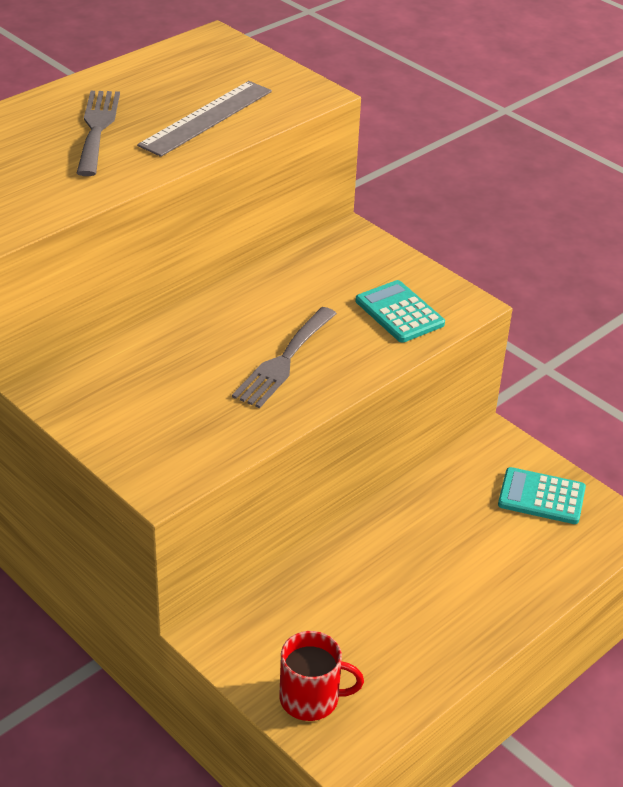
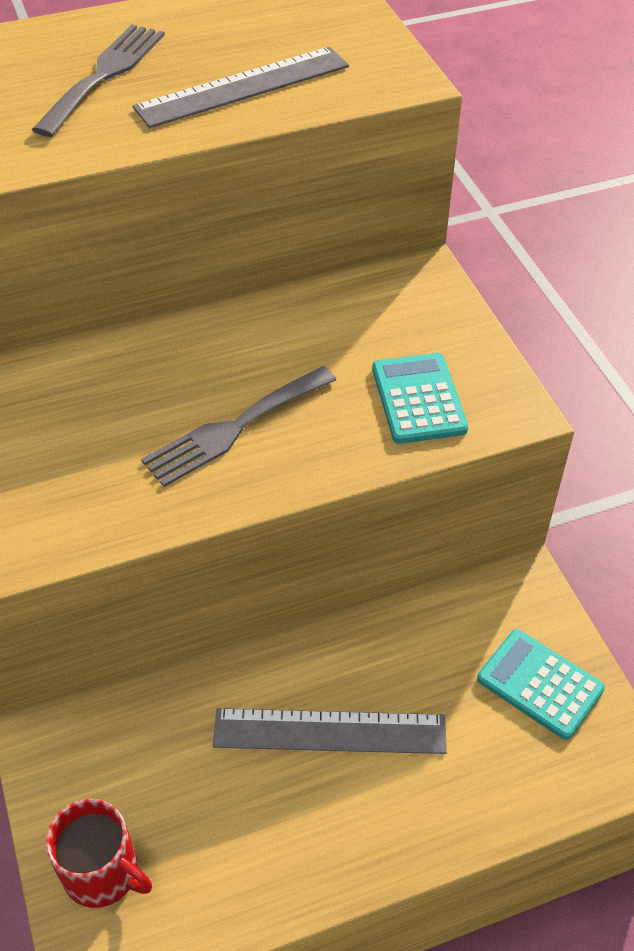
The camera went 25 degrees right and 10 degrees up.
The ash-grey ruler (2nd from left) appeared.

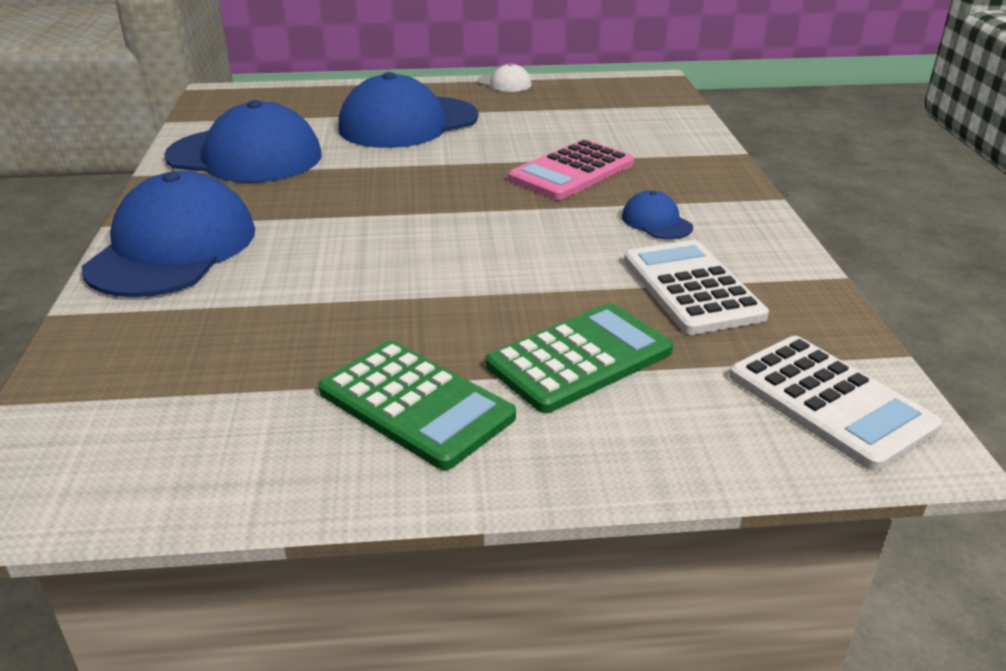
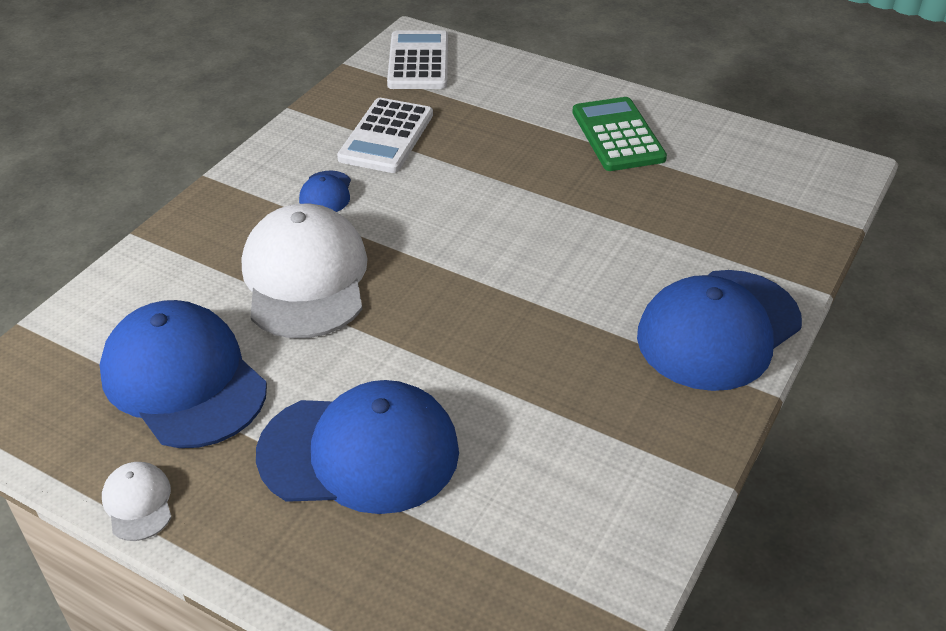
The camera went 145 degrees left and 10 degrees up.
The royal blue cap (2nd from left in the first image) moved.
The rosy adding machine was replaced by the white cap (2nd from left).
The emerald adding machine (2nd from left) disappeared.

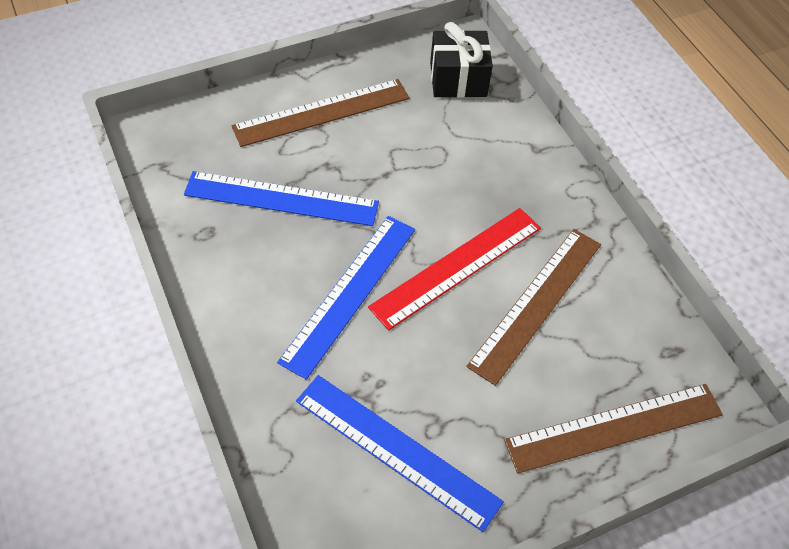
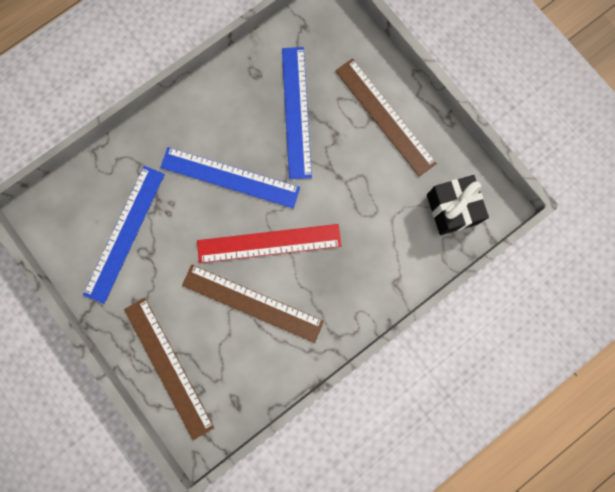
The camera went 80 degrees right and 25 degrees up.
The crimson ruler turned 45 degrees counterclockwise.

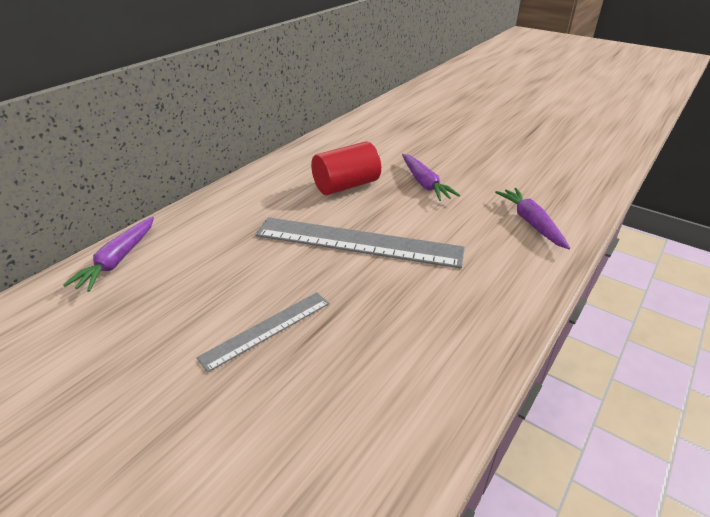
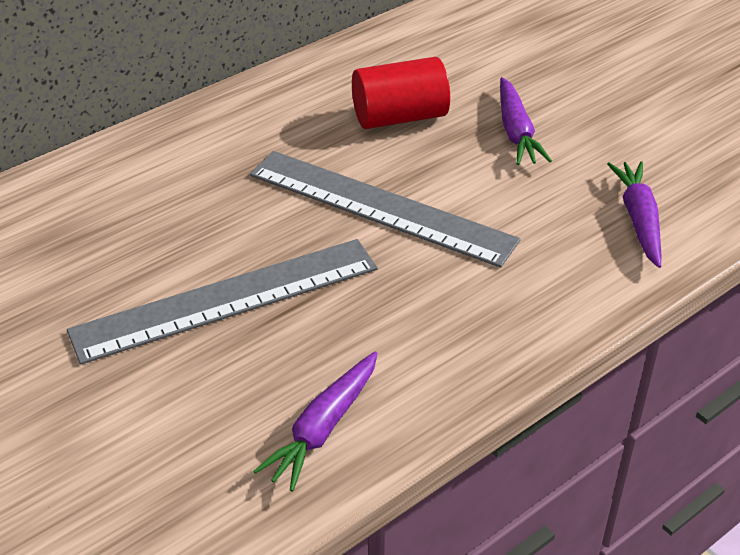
The camera went 15 degrees right and 5 degrees up.
The ash-grey ruler (1st from left) changed to 1.81 times the size.
The violet root vegetable (1st from left) moved.

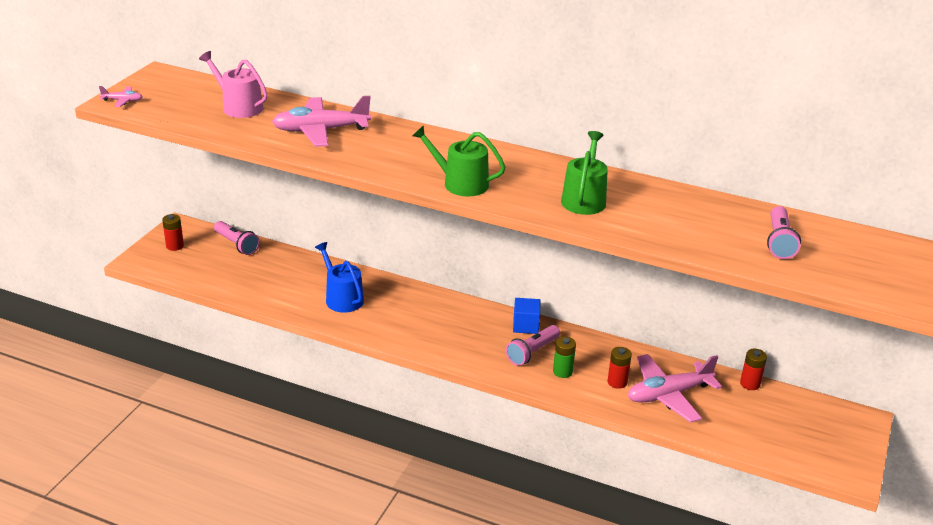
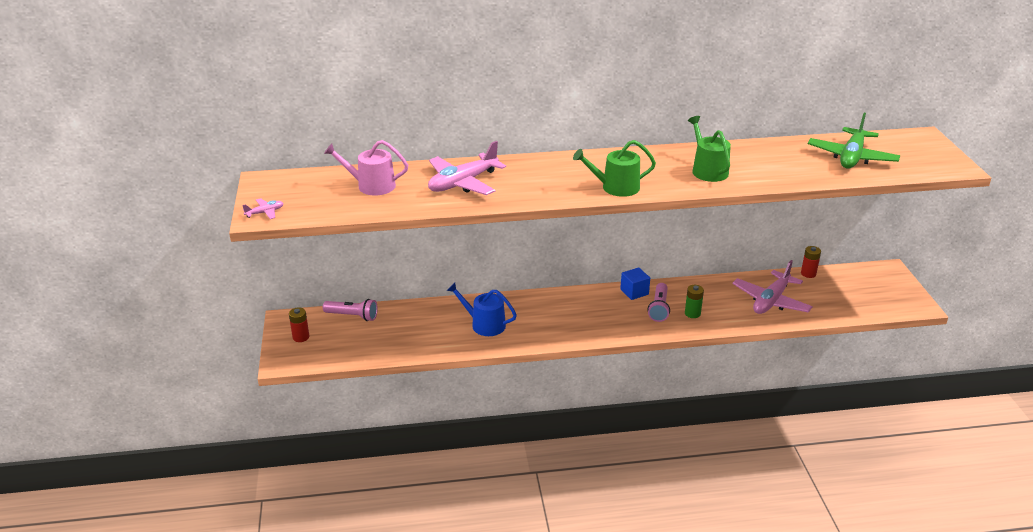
The camera went 30 degrees left and 0 degrees up.
The rosy pocket torch (3rd from left) was replaced by the emerald toy plane.
The crimson AA battery (2nd from left) disappeared.

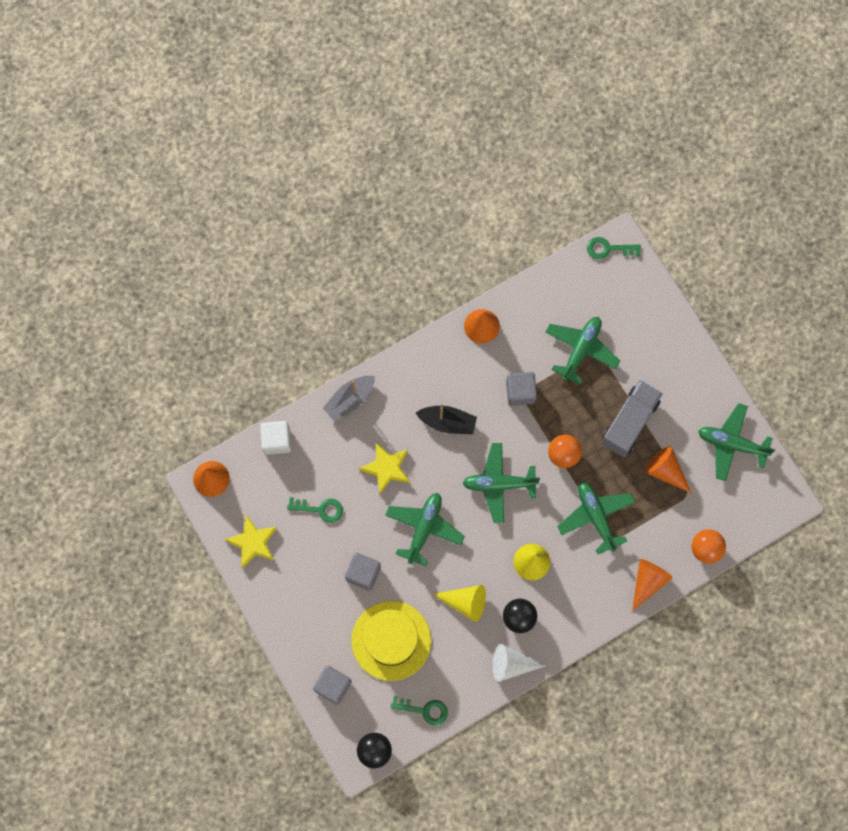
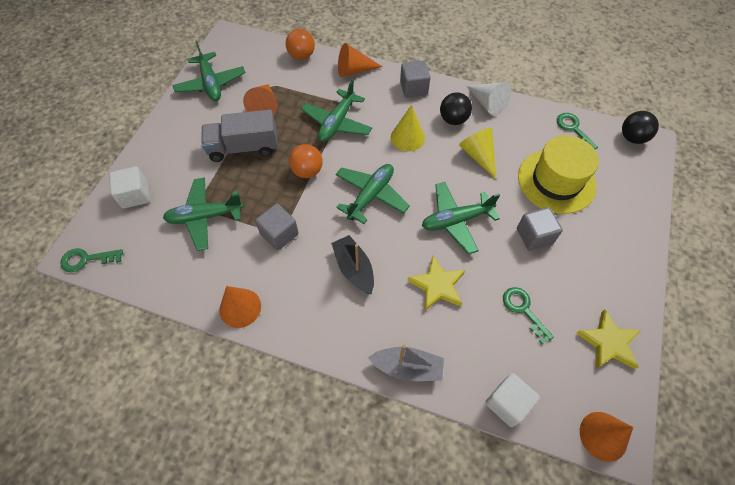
The camera went 130 degrees left and 15 degrees down.
The emerald door key (3rd from left in the first image) turned 120 degrees clockwise.
The white solid cube (1st from left) appeared.
The emerald toy plane (2nd from left in the first image) turned 105 degrees counterclockwise.
The ash-grey solid cube (1st from left in the first image) moved.

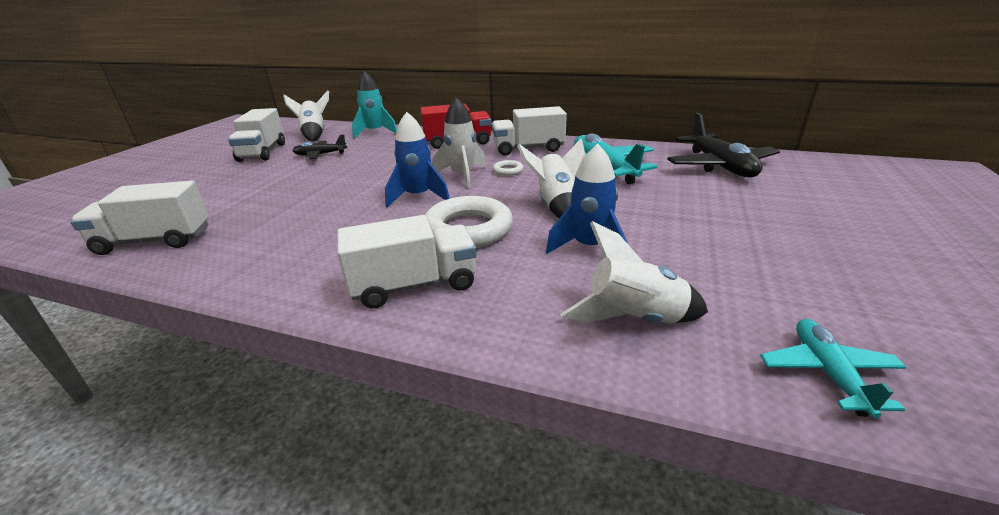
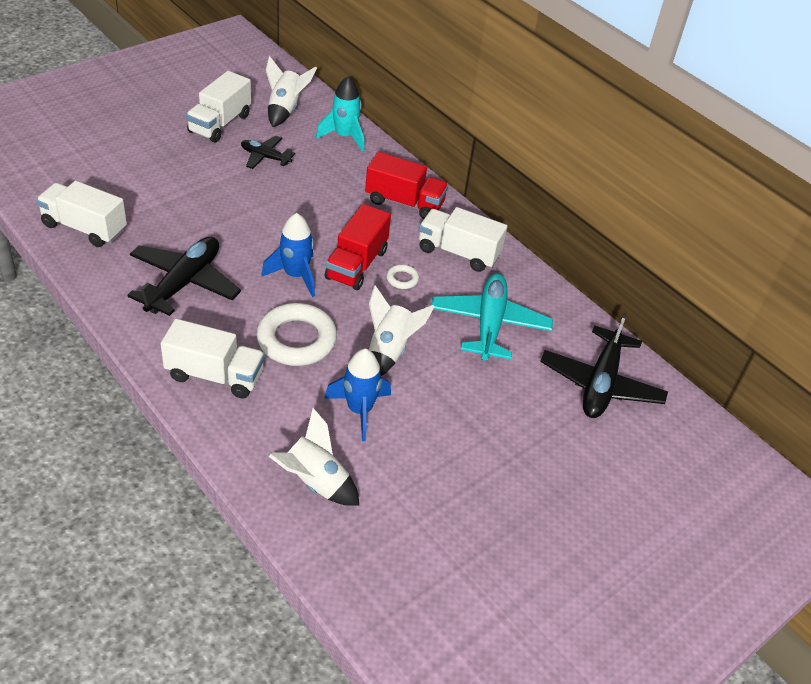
The camera went 25 degrees right and 15 degrees up.
The jet-black toy plane (1st from left) appeared.
The white spaceship (2nd from left) was replaced by the crimson truck (1st from left).
The teal toy plane (2nd from left) disappeared.

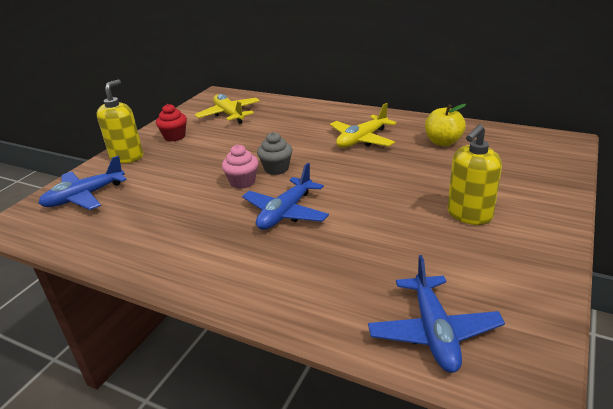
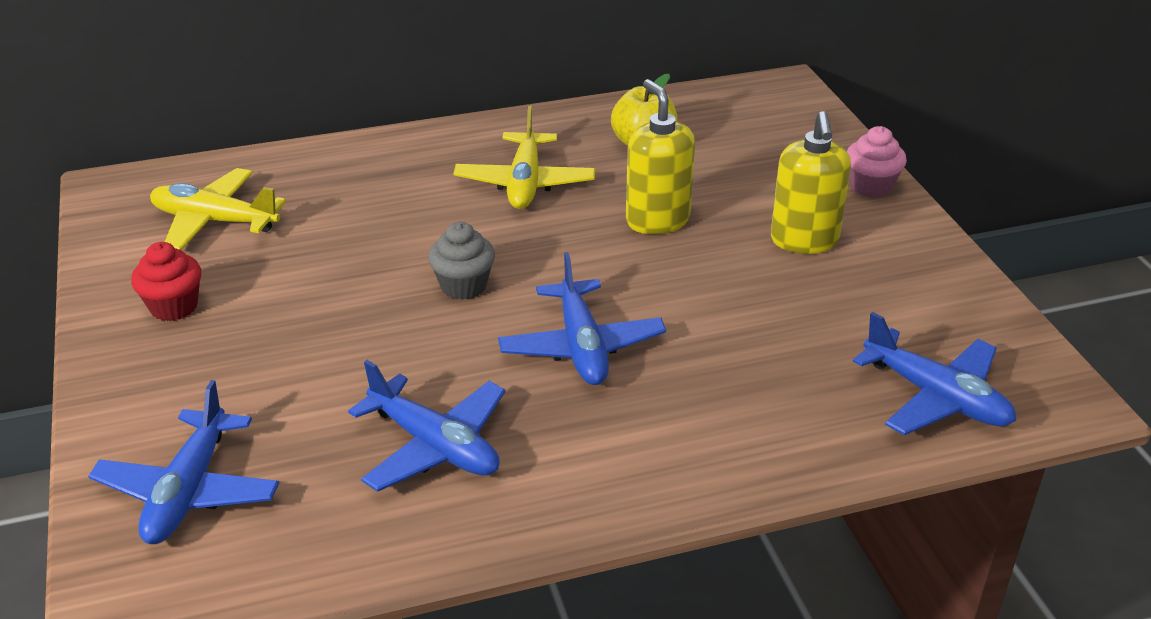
The camera went 45 degrees left and 5 degrees up.
The royal blue toy plane (2nd from left) appeared.
The golden pump bottle (1st from left) moved.
The rosy fairy cake moved.

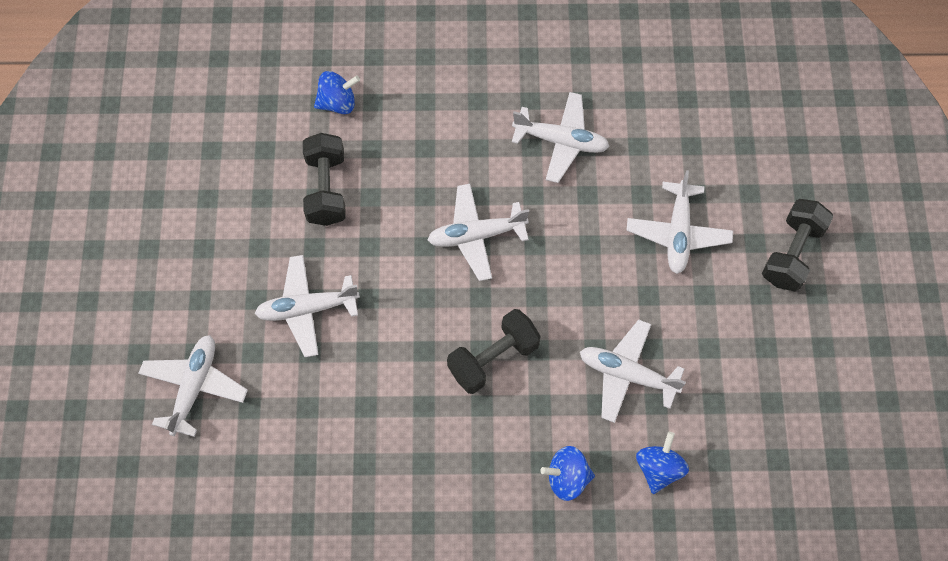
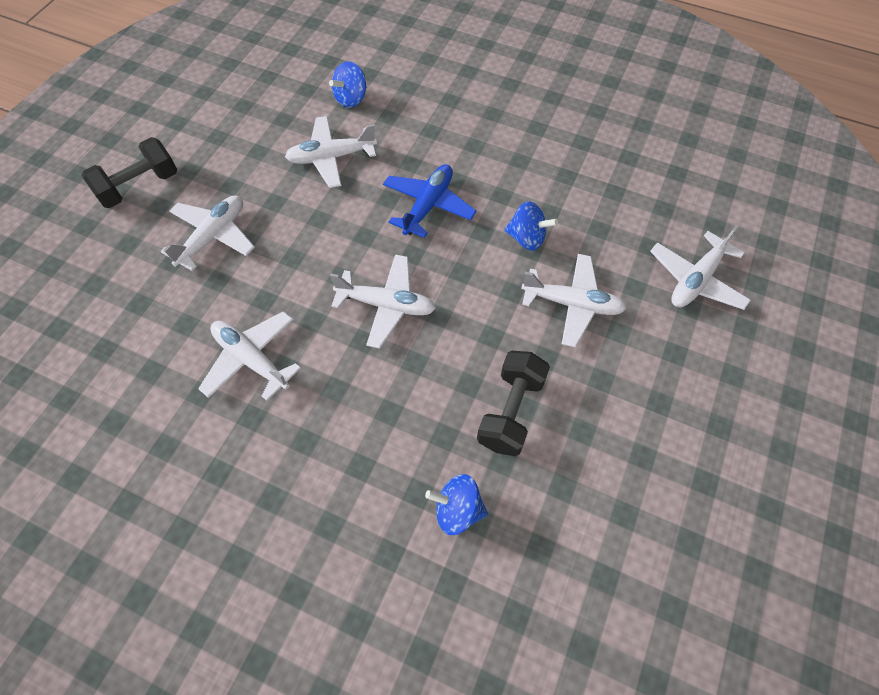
The camera went 155 degrees left and 5 degrees down.
The white toy plane (5th from left in the first image) turned 120 degrees clockwise.
The jet-black dumbbell (2nd from left) was replaced by the royal blue toy plane.
The royal blue toy top (2nd from left in the first image) moved.

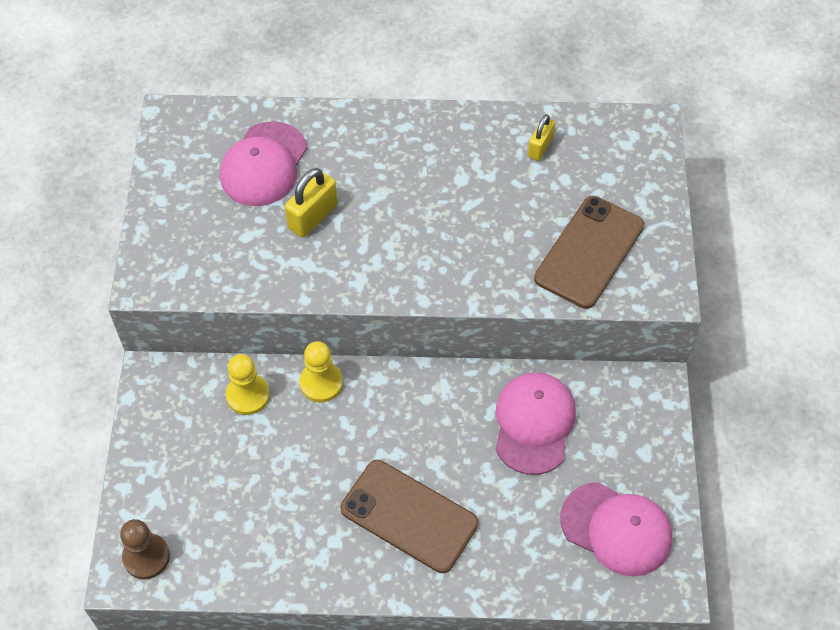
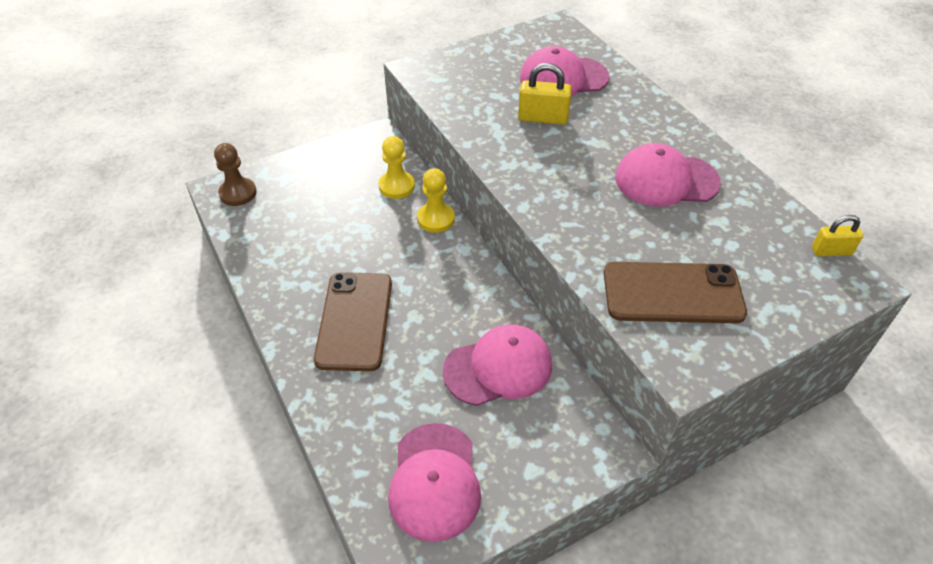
The camera went 60 degrees right and 10 degrees down.
The rosy cap (4th from left) appeared.
The golden padlock (2nd from left) moved.

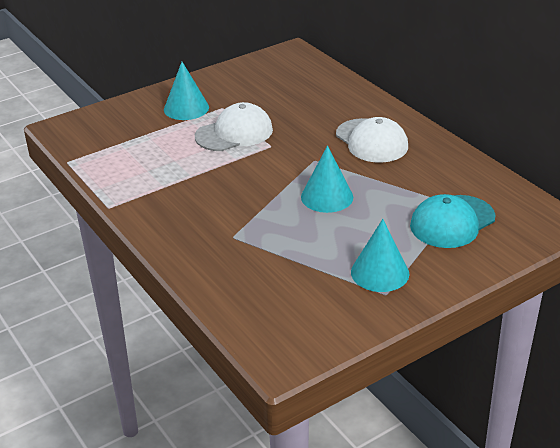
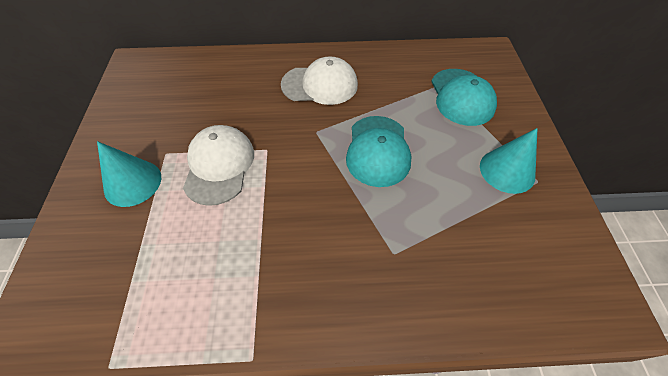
The camera went 60 degrees left and 20 degrees up.
The teal cone shape (2nd from left) was replaced by the teal cap (1st from left).

